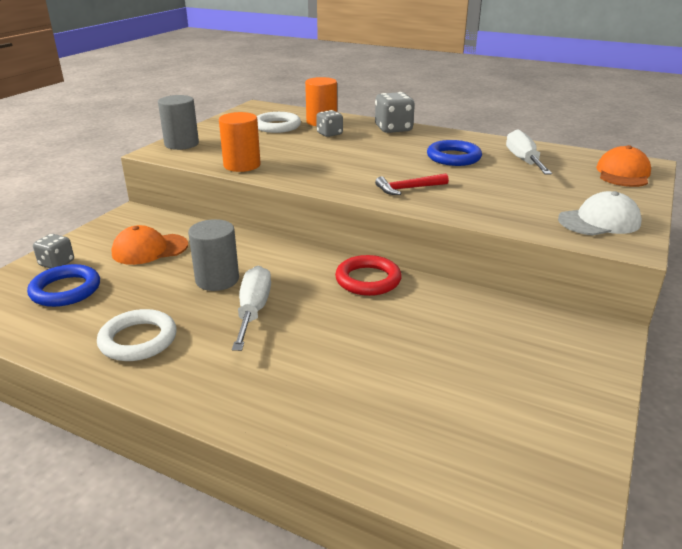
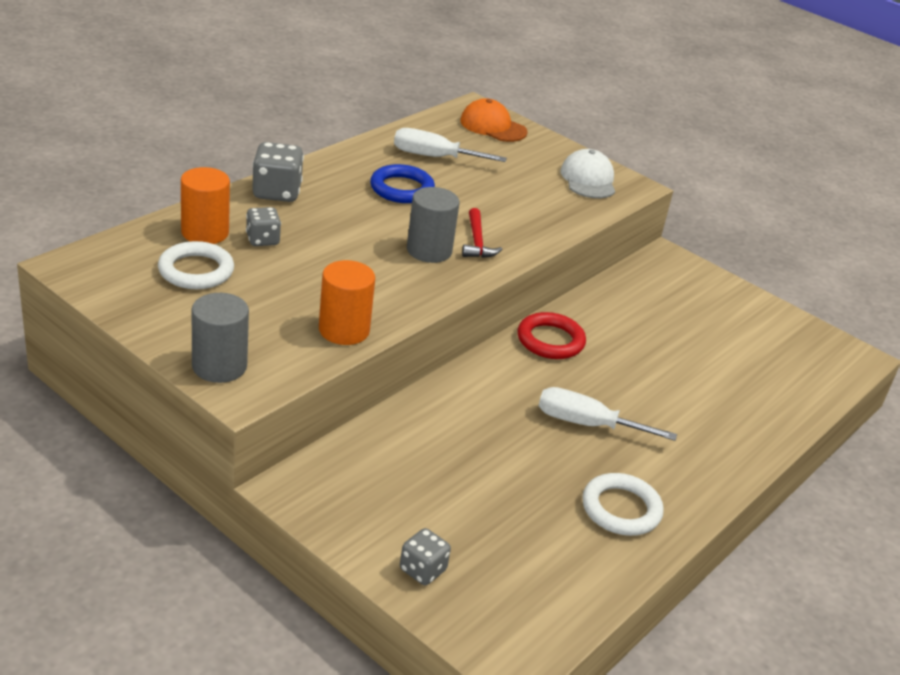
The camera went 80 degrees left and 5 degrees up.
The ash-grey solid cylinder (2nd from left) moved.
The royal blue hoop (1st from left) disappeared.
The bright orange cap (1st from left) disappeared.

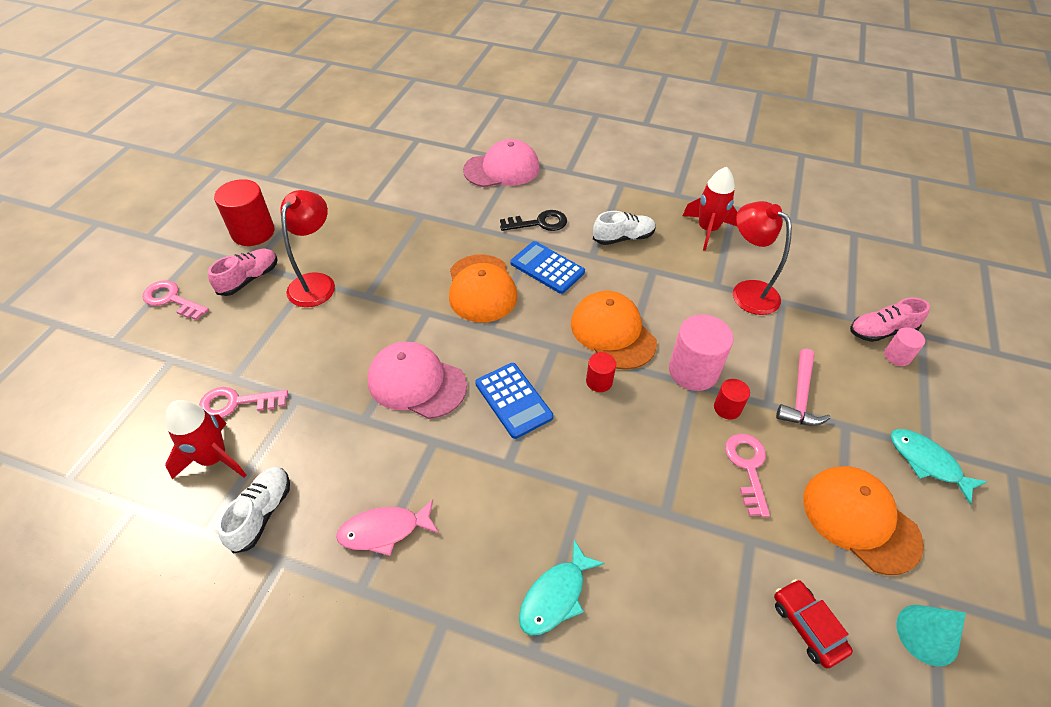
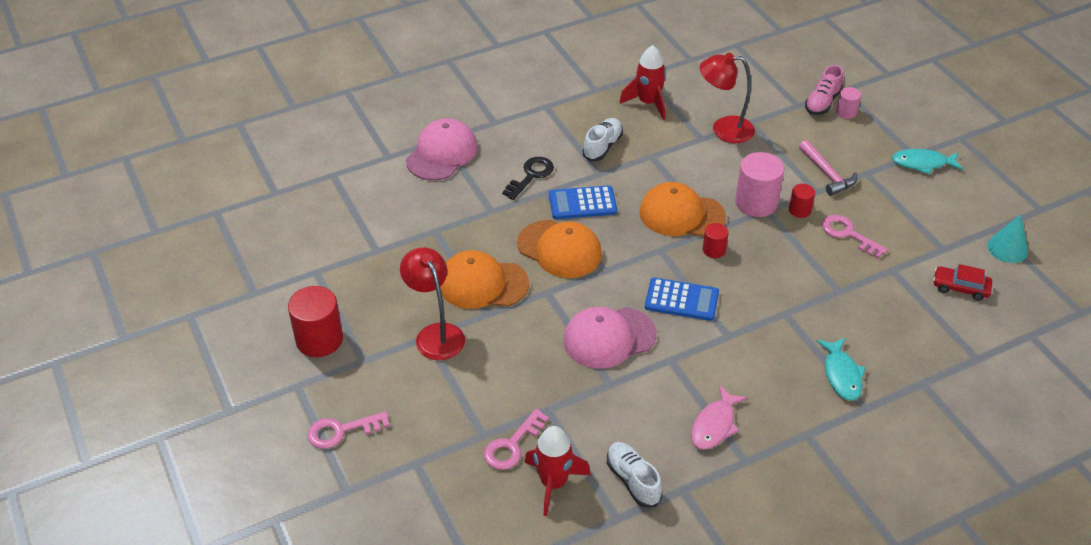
The camera went 45 degrees left and 5 degrees down.
The bright orange cap (3rd from left in the first image) moved.
The rosy sneaker (1st from left) disappeared.

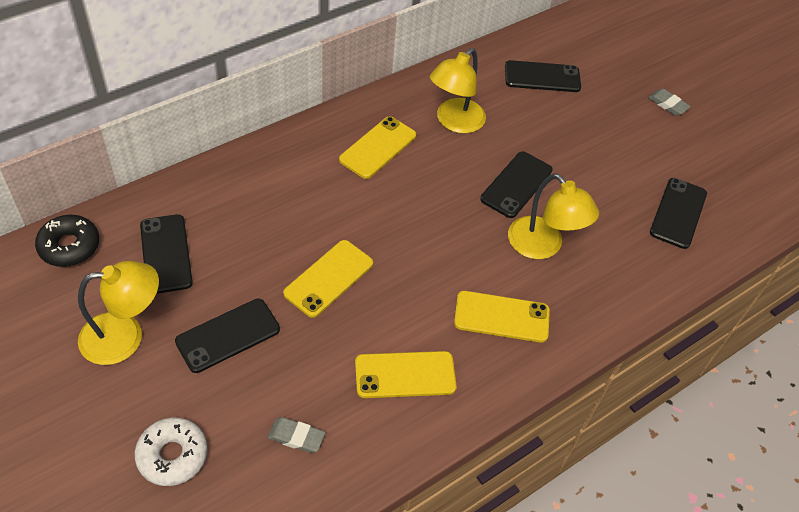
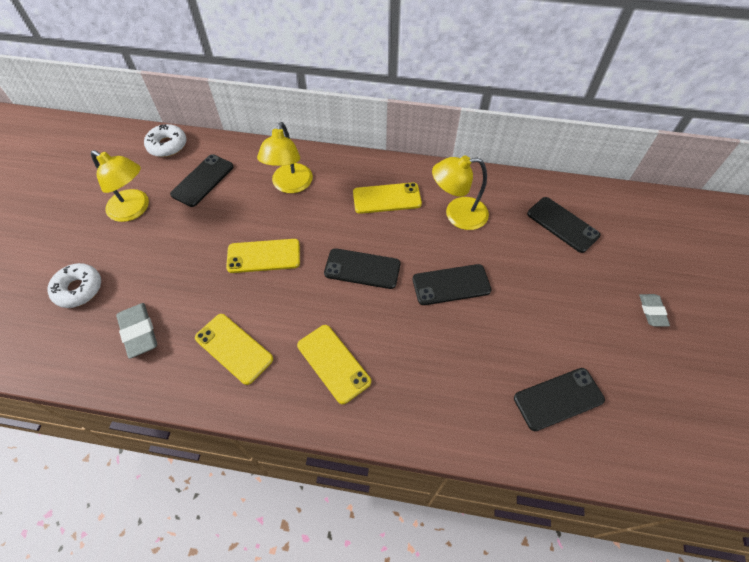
The camera went 50 degrees right and 5 degrees up.
The ash-grey gum eraser (1st from left) changed to 1.53 times the size.
The jet-black doughnut became the white doughnut (2nd from left).
The golden desk lamp (3rd from left in the first image) moved.
The jet-black mobile phone (2nd from left) moved.

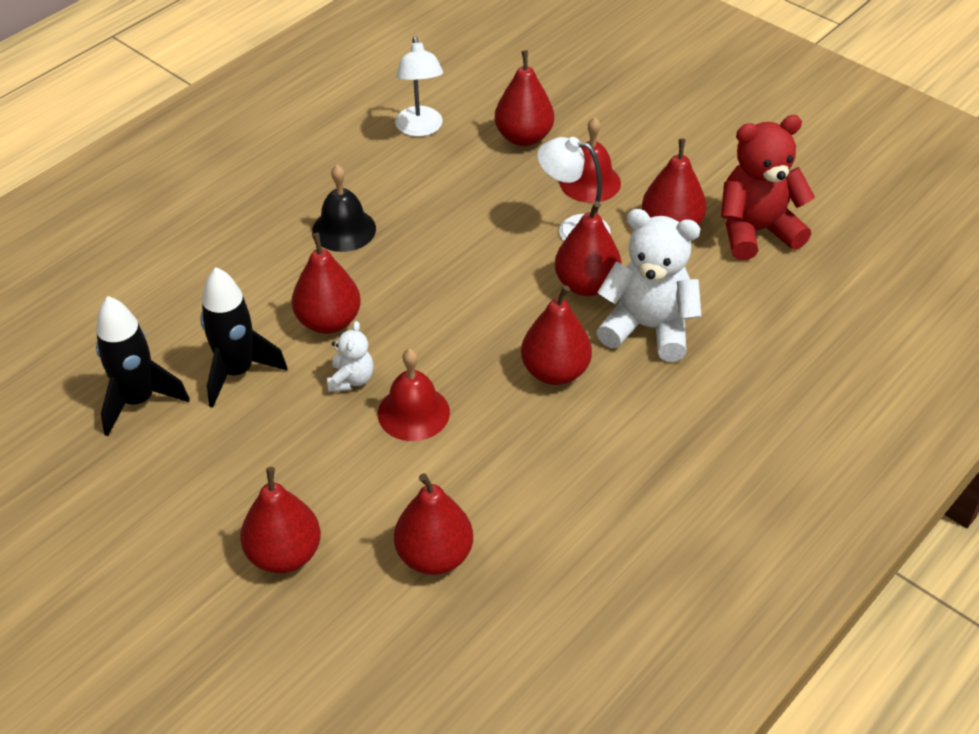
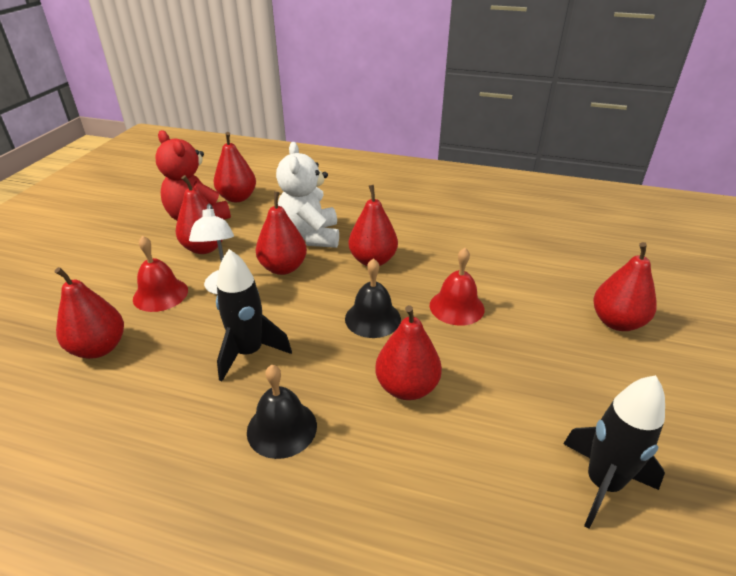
The camera went 115 degrees left and 10 degrees down.
The crimson toy pear (3rd from left) moved.
The jet-black spaceship (2nd from left in the first image) moved.
The jet-black bell (2nd from left) appeared.
The white stuffed bear (1st from left) disappeared.
The white desk lamp (1st from left) disappeared.

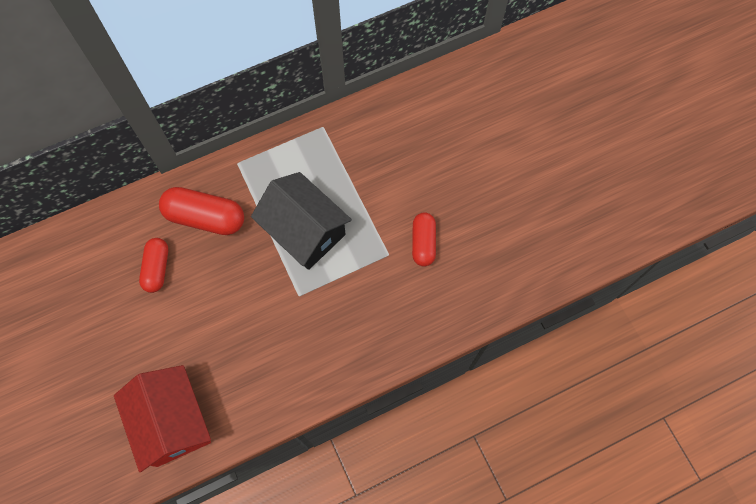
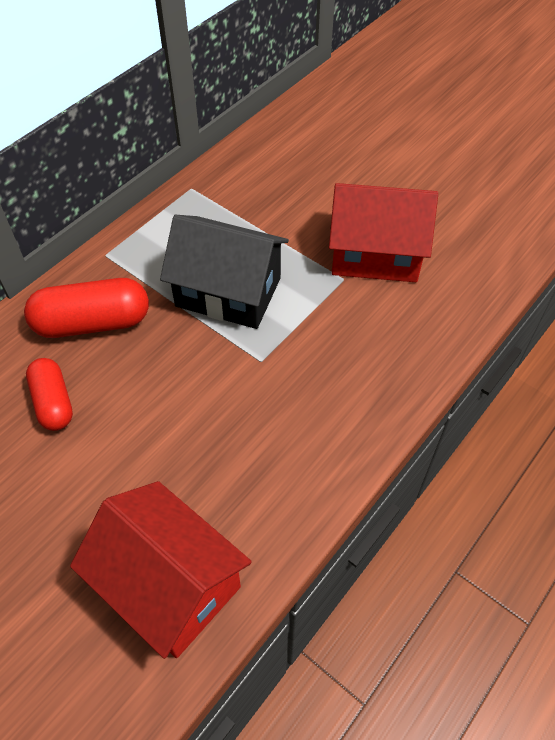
The camera went 25 degrees left and 15 degrees down.
The crimson pill (3rd from left) was replaced by the crimson house (2nd from left).

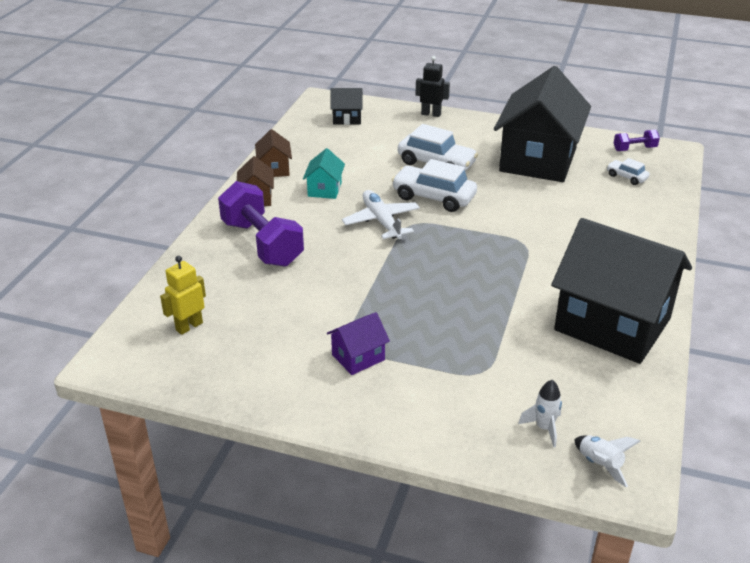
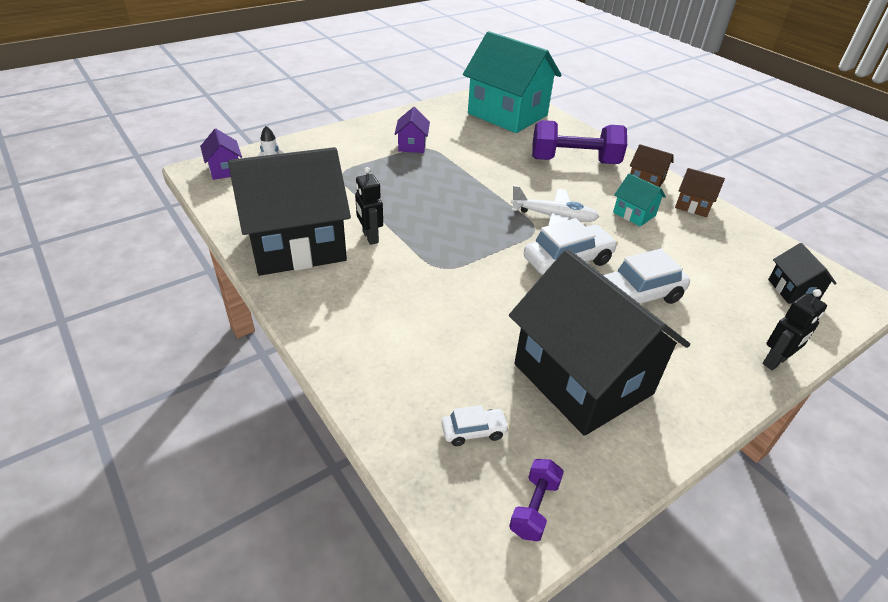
The camera went 125 degrees right and 5 degrees up.
The white spaceship (2nd from left) was replaced by the violet house (1st from left).
The jet-black toy robot (1st from left) appeared.
The golden toy robot was replaced by the teal house (1st from left).
The jet-black house (1st from left in the first image) turned 45 degrees counterclockwise.

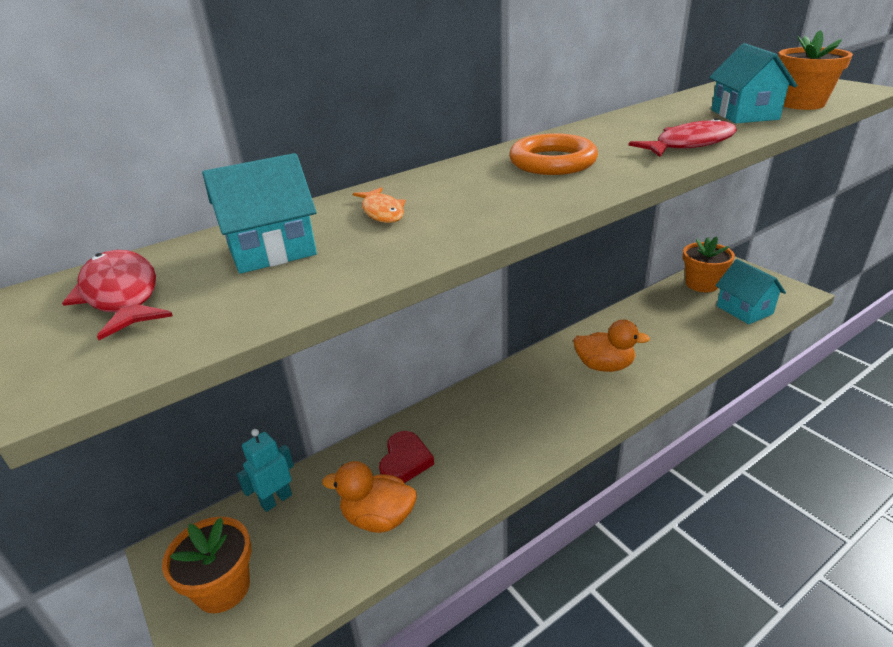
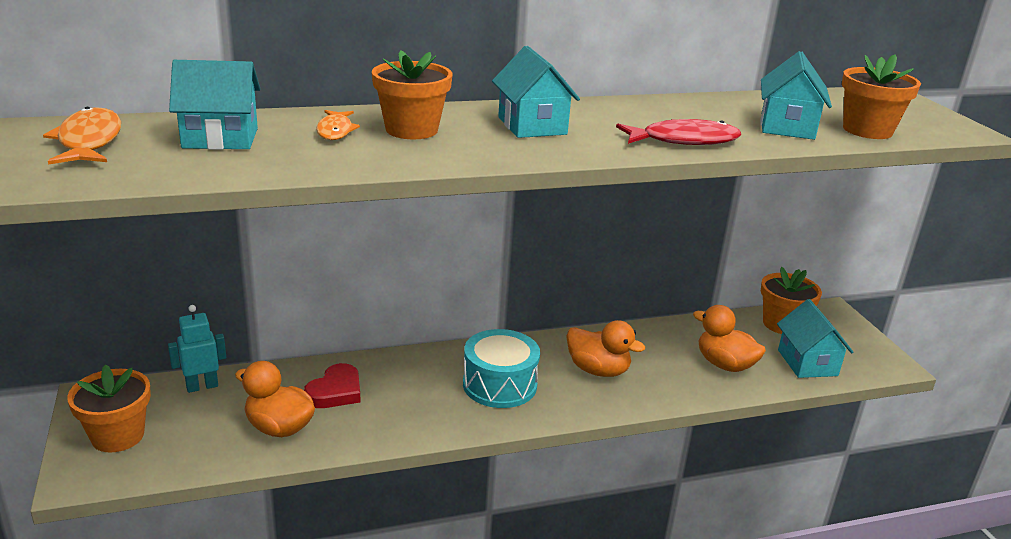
The camera went 15 degrees right and 5 degrees down.
The crimson fish (1st from left) became the bright orange fish (1st from left).
The bright orange potted plant (2nd from left) appeared.
The teal snare drum appeared.
The bright orange hoop was replaced by the teal house (2nd from left).
The bright orange rubber duck (3rd from left) appeared.

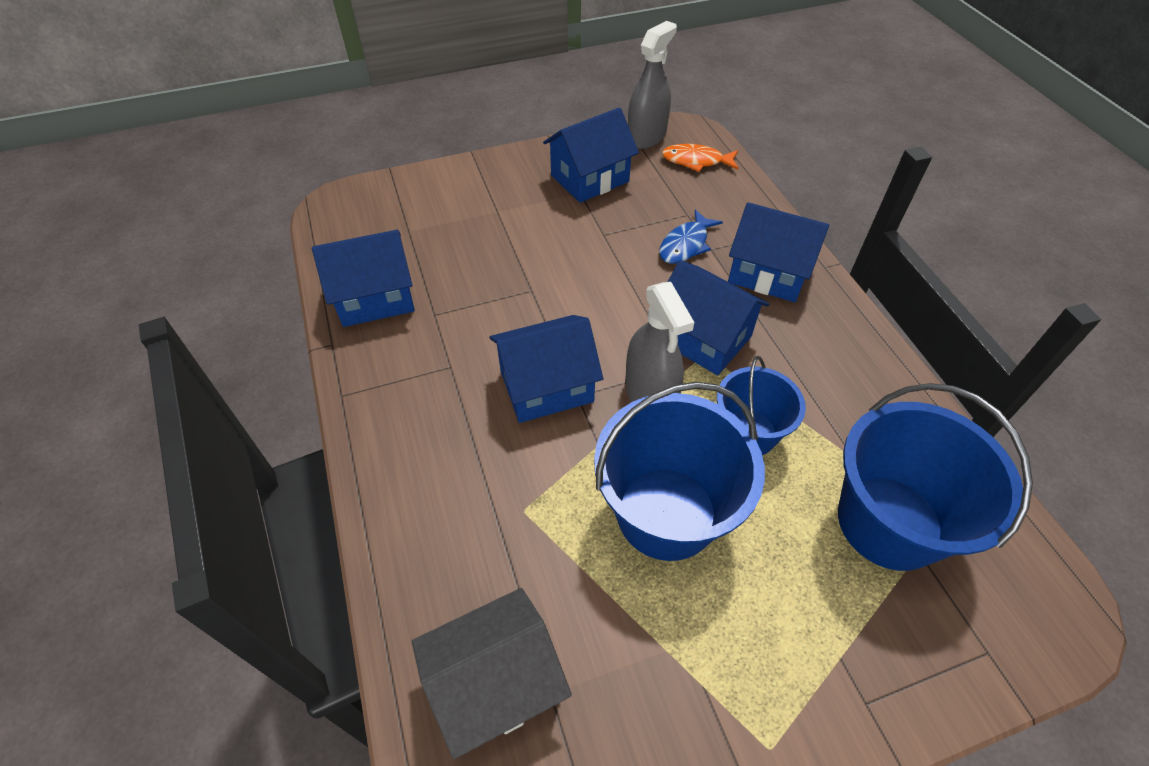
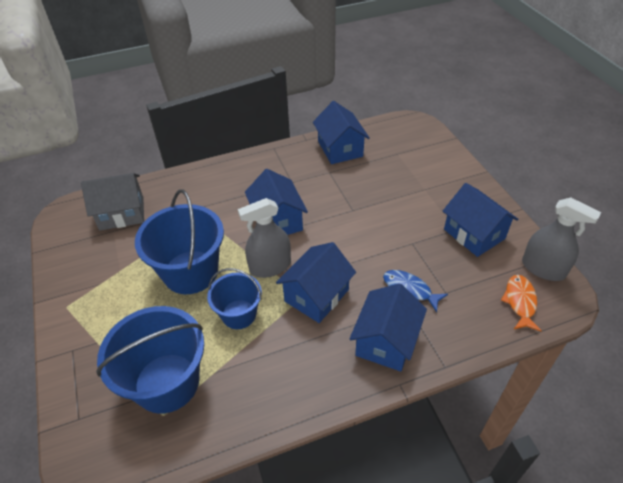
The camera went 90 degrees right and 5 degrees down.
The ash-grey house turned 75 degrees counterclockwise.

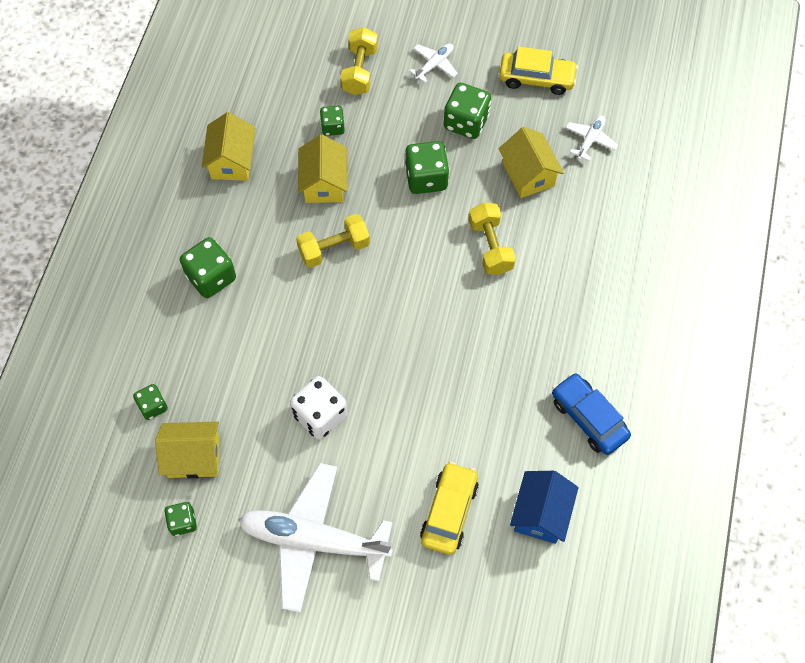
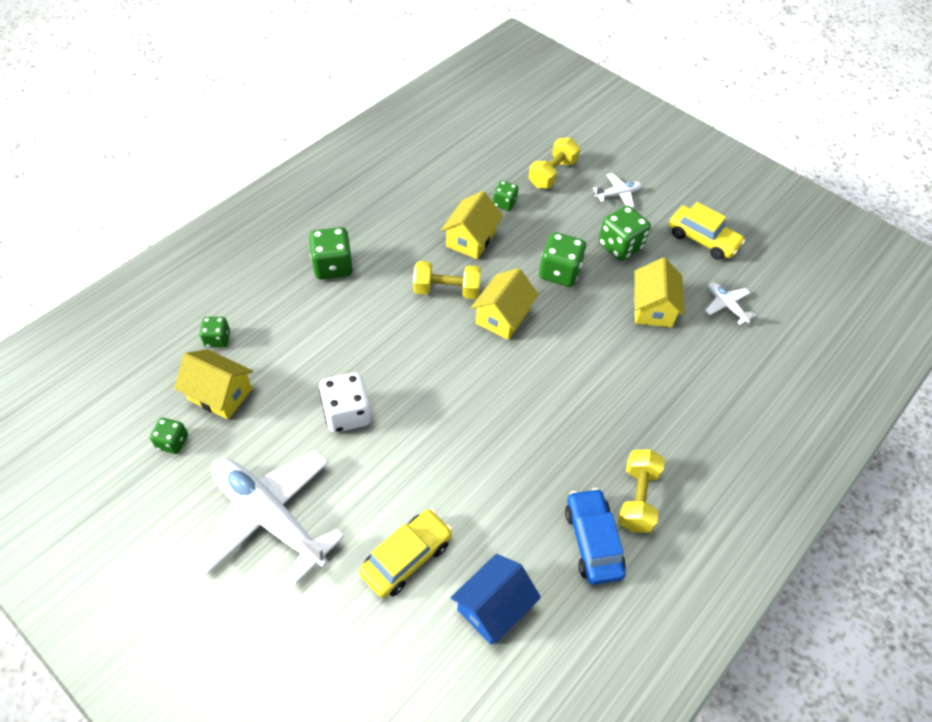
The camera went 25 degrees right and 10 degrees down.
The golden house (2nd from left in the first image) moved.
The golden dumbbell (3rd from left) moved.
The white toy plane (3rd from left) turned 90 degrees counterclockwise.

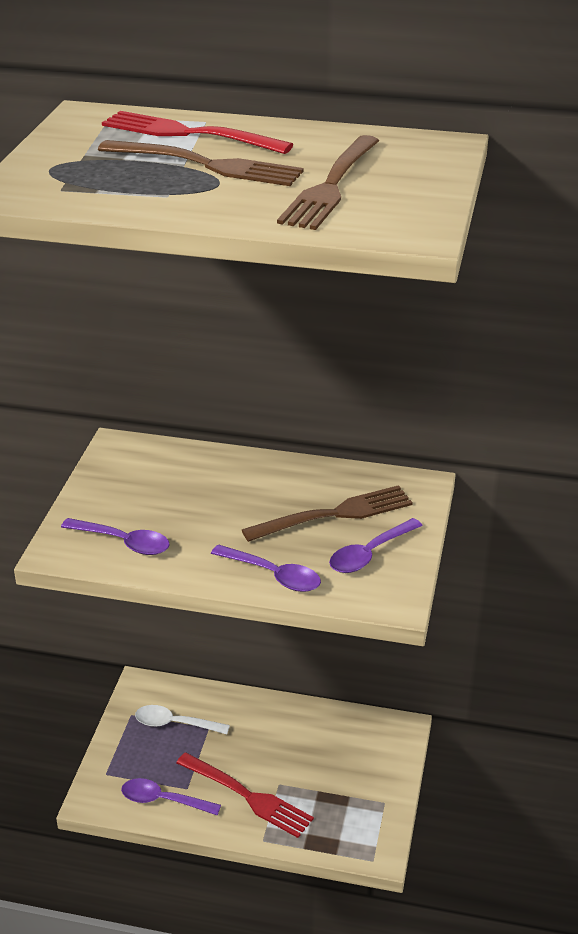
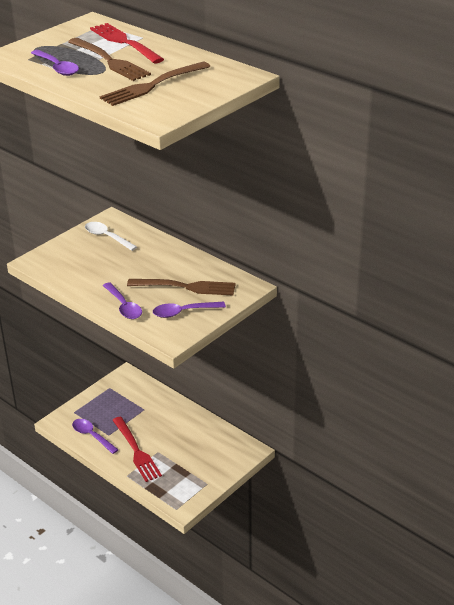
The camera went 30 degrees right and 0 degrees up.
The violet teaspoon (1st from left) moved.
The white teaspoon moved.

